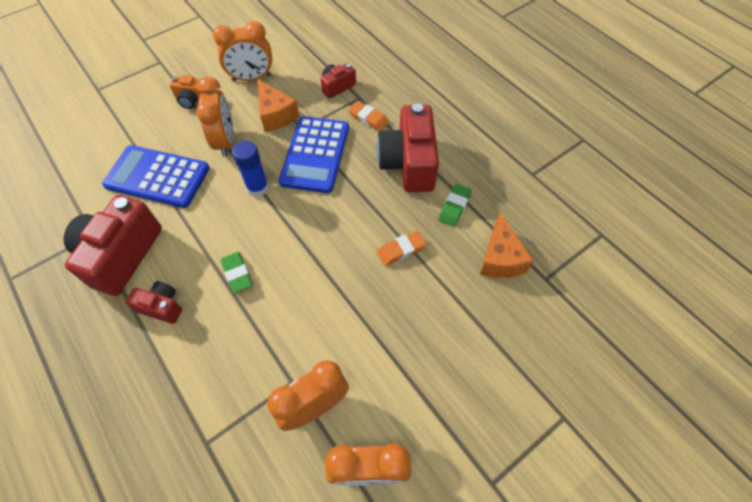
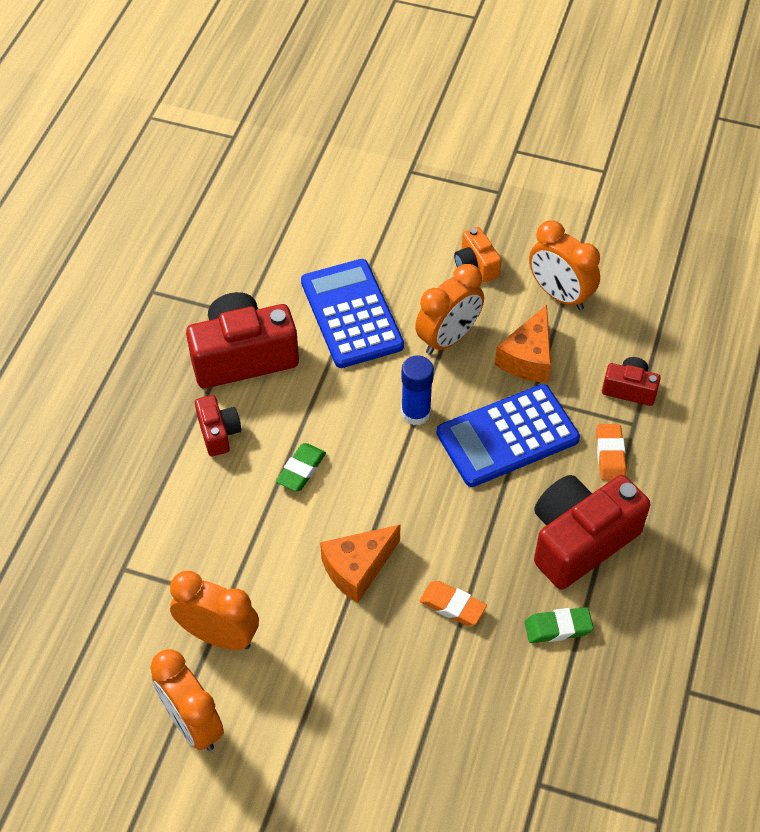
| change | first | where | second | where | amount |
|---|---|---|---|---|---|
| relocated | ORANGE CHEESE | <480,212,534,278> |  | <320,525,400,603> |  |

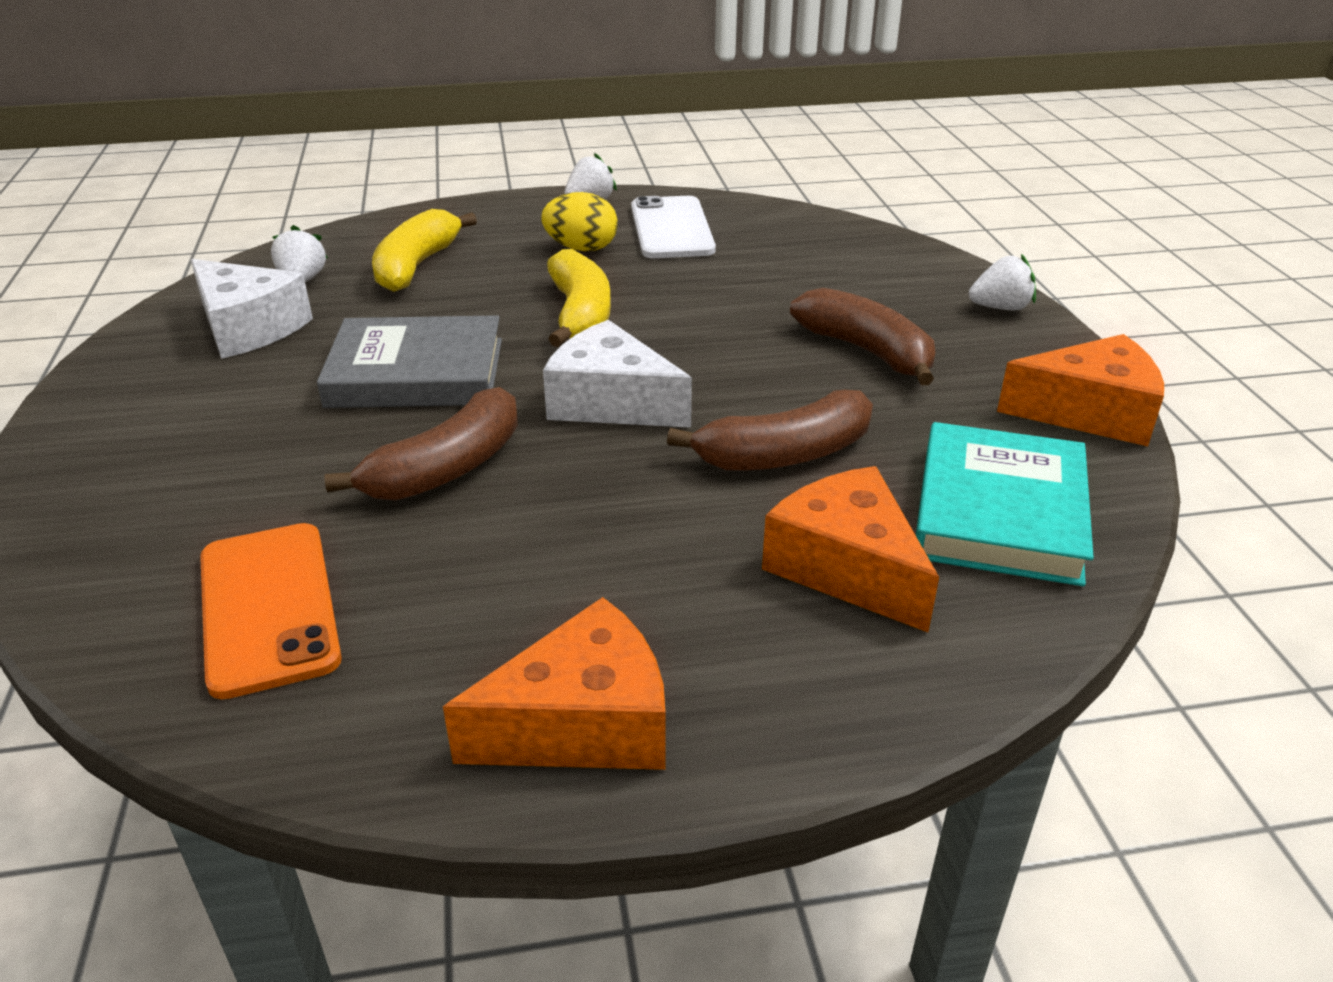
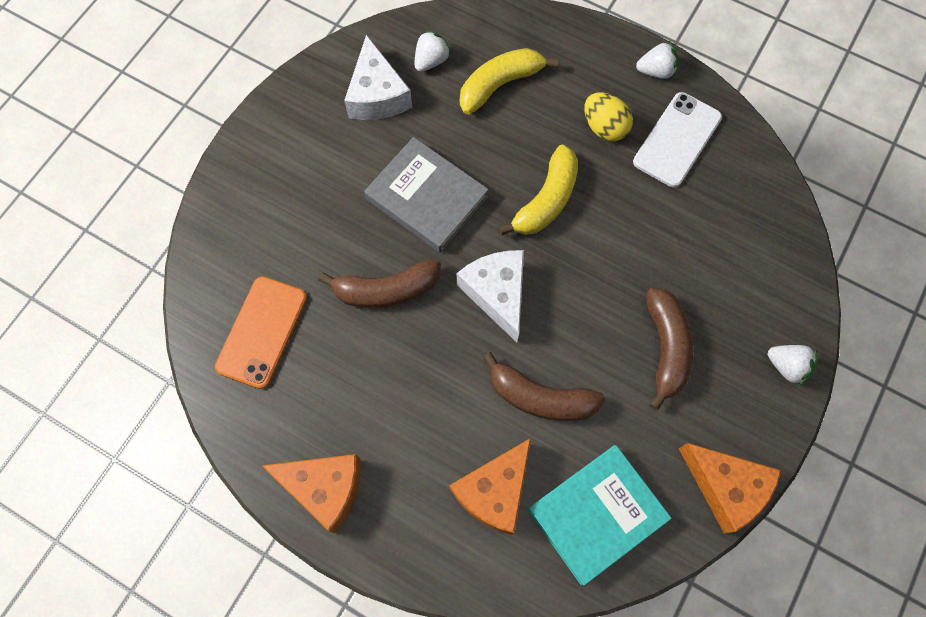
| change | first | where | second | where | amount |
|---|---|---|---|---|---|
| spun | ORANGE CHEESE | <762,466,939,632> |  | <449,438,531,535> | 150 degrees counterclockwise |

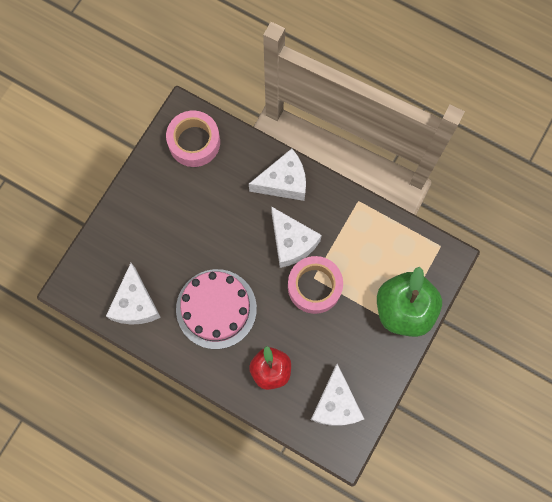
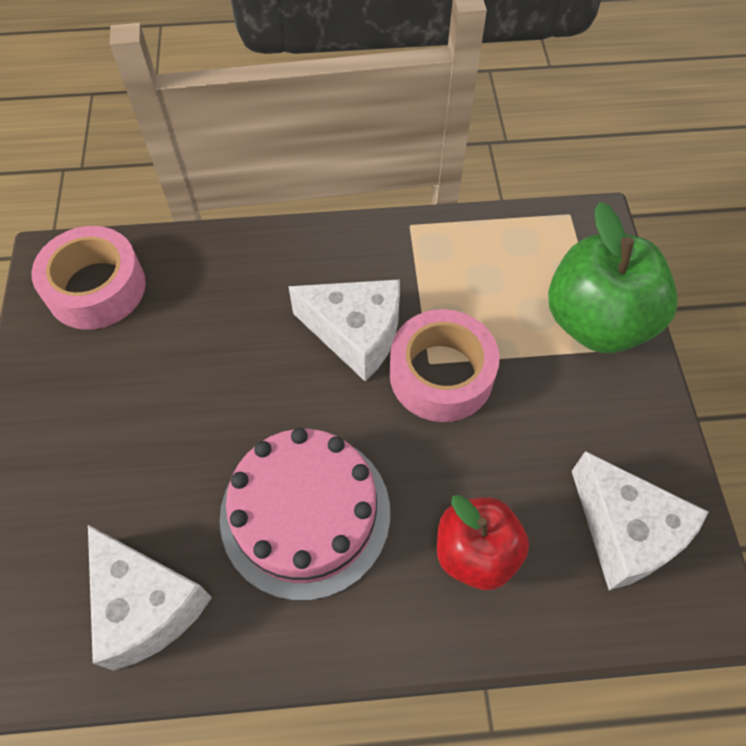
| change | first | where | second | where | amount |
|---|---|---|---|---|---|
| missing | WHITE CHEESE | <249,149,306,201> |  |  |  |

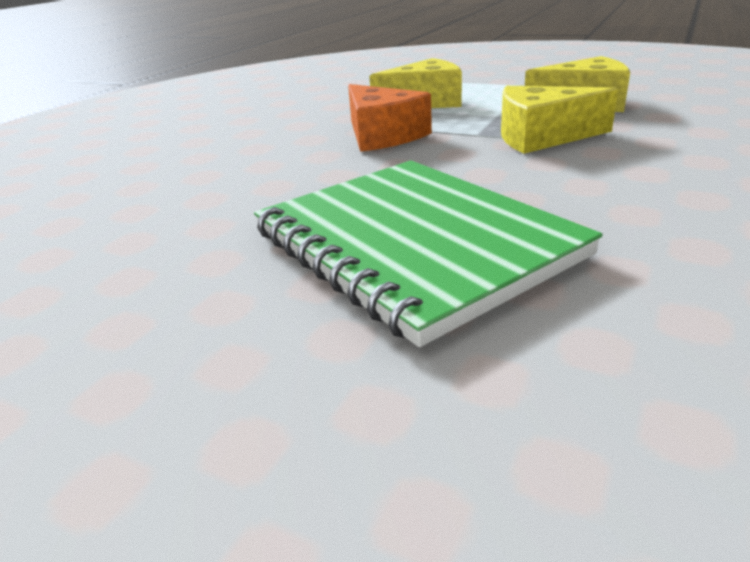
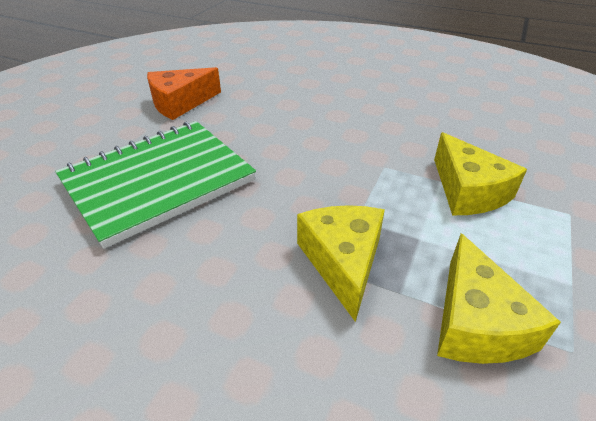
| change | first | where | second | where | amount |
|---|---|---|---|---|---|
| relocated | ORANGE CHEESE | <348,84,432,152> |  | <147,67,221,120> |  |

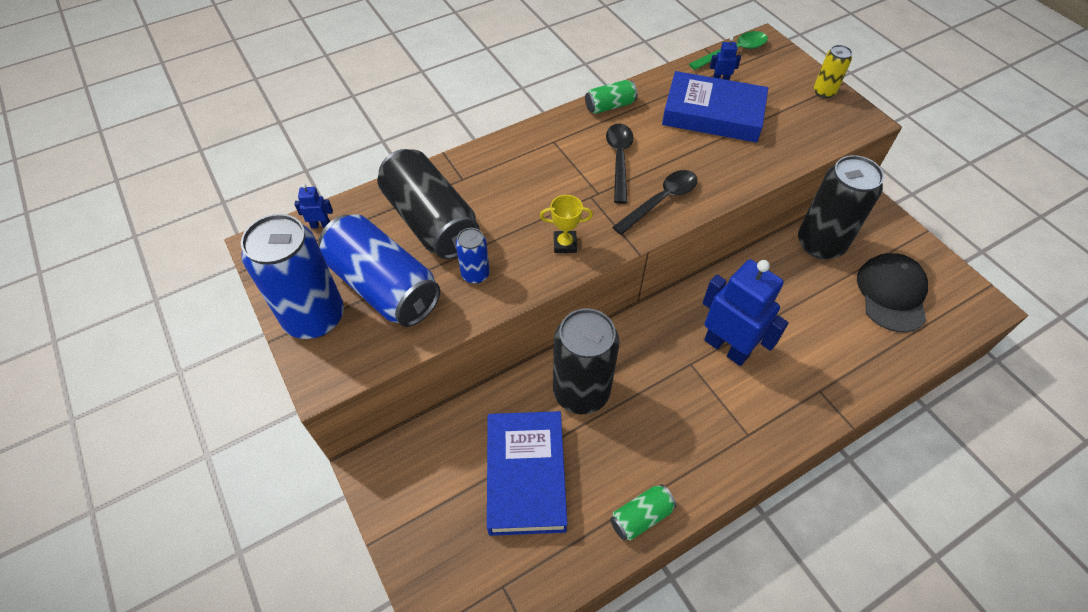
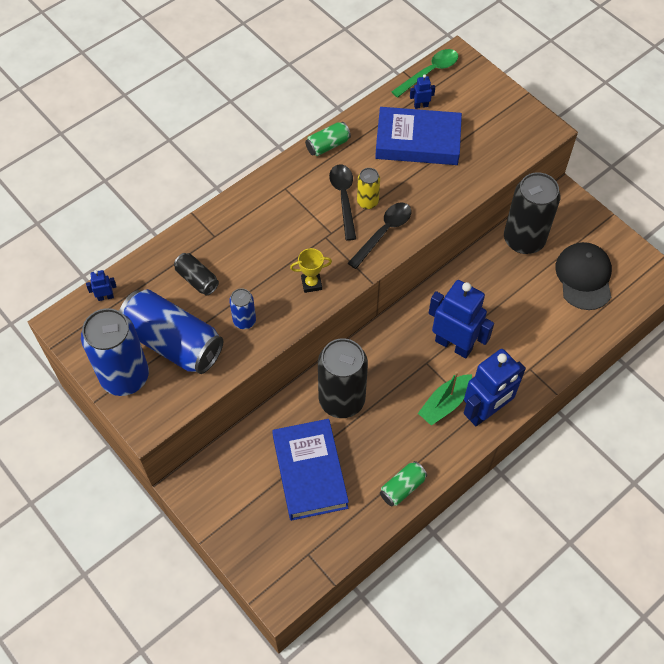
| change | first | where | second | where | amount |
|---|---|---|---|---|---|
| size | BLACK CAN | <378,149,480,259> |  | <174,253,219,295> | x0.48 |
| relocated | YELLOW CAN | <814,45,852,98> |  | <357,168,380,209> |  |
| appeared |  |  | GREEN BOAT | <418,371,472,425> |  |
| appeared |  |  | BLUE ROBOT | <464,349,526,426> |  |

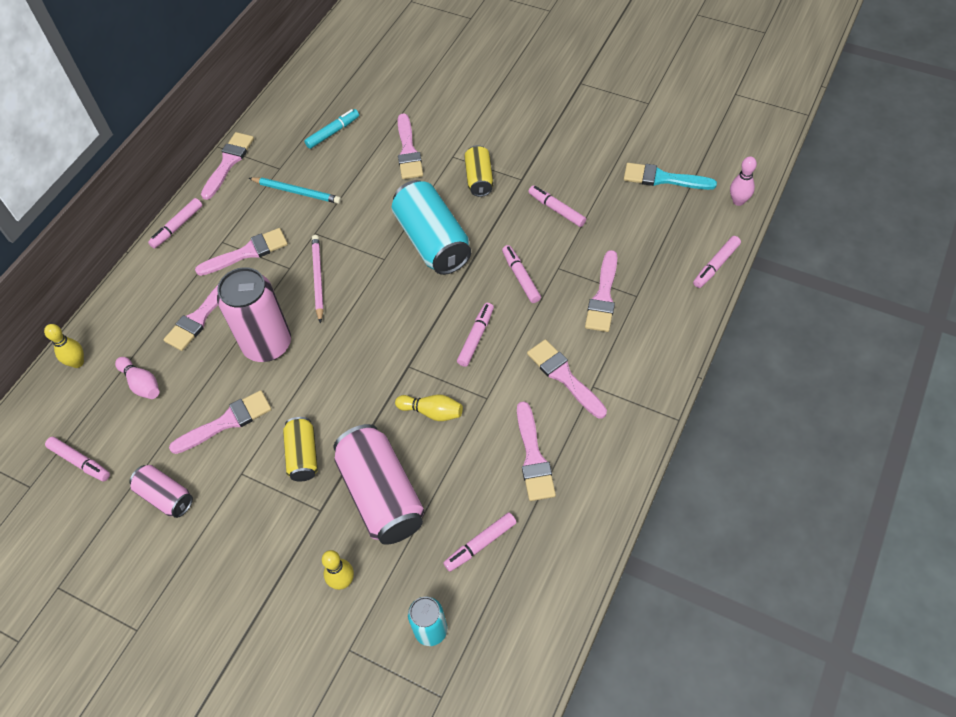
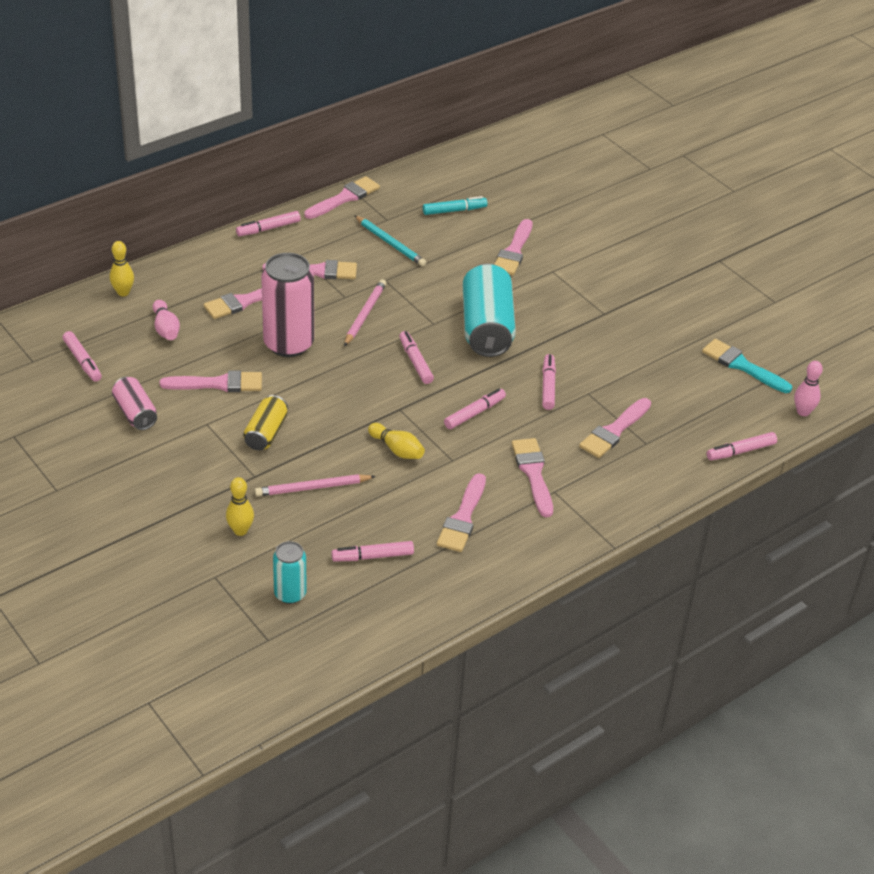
| change | first | where | second | where | amount |
|---|---|---|---|---|---|
| exchanged | PINK CAN | <334,424,424,545> | PINK PENCIL | <255,474,376,496> |  |
| relocated | PINK MARKER | <529,185,586,227> |  | <399,331,434,384> |  |
| missing | YELLOW CAN | <464,145,494,197> |  |  |  |

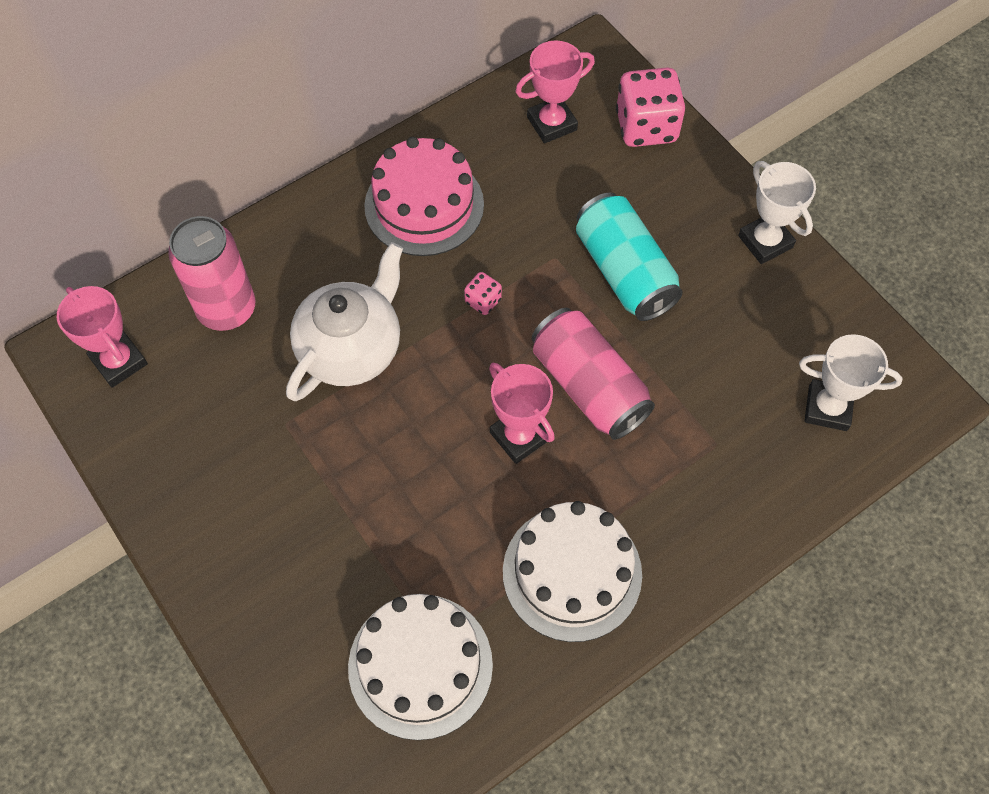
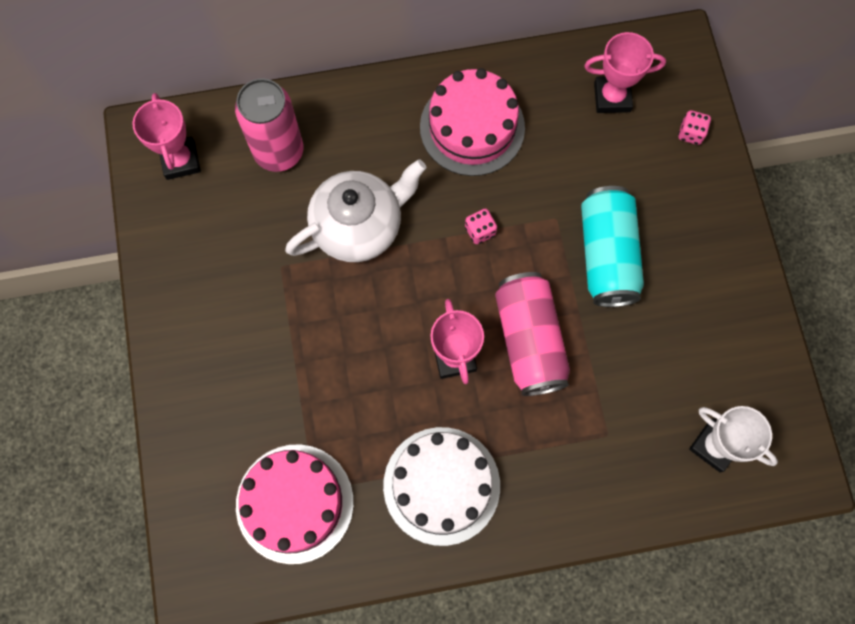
| change | first | where | second | where | amount |
|---|---|---|---|---|---|
| colour | WHITE CAKE | <348,594,493,740> | PINK CAKE | <236,444,354,564> |  |
| size | PINK DICE | <616,67,685,147> |  | <678,110,711,145> | x0.47 |
| missing | WHITE TROPHY | <738,161,816,264> |  |  |  |

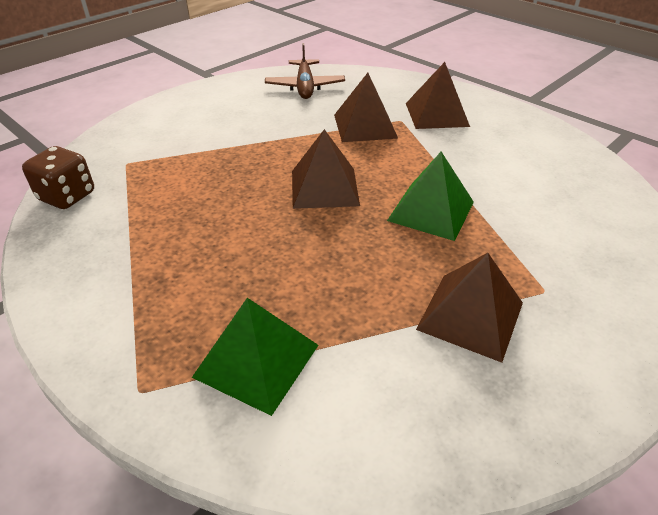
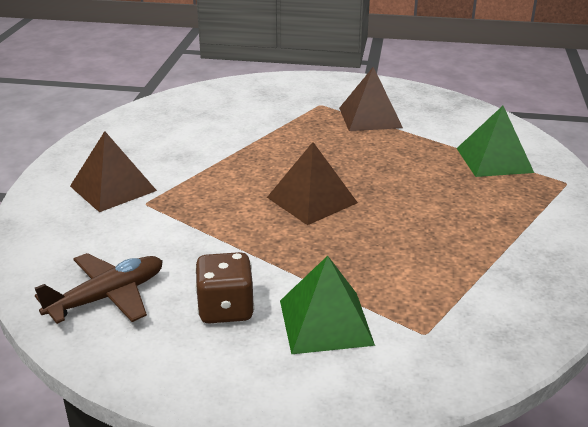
| change | first | where | second | where | amount |
|---|---|---|---|---|---|
| relocated | BROWN DICE | <22,146,94,209> |  | <195,252,255,323> |  |
| relocated | GREEN PYRAMID | <387,152,474,241> |  | <280,256,375,354> |  |
| missing | BROWN PYRAMID | <334,73,398,142> |  |  |  |

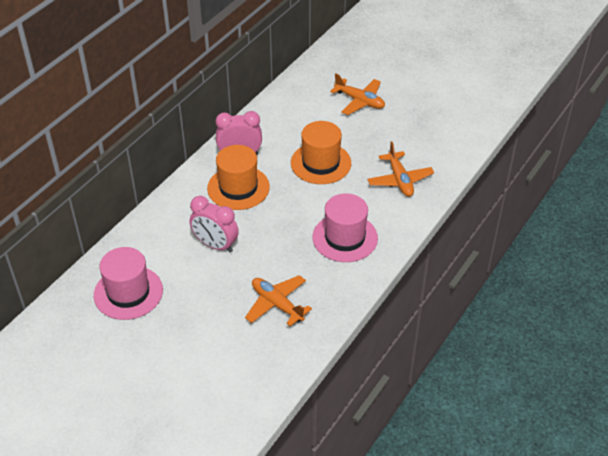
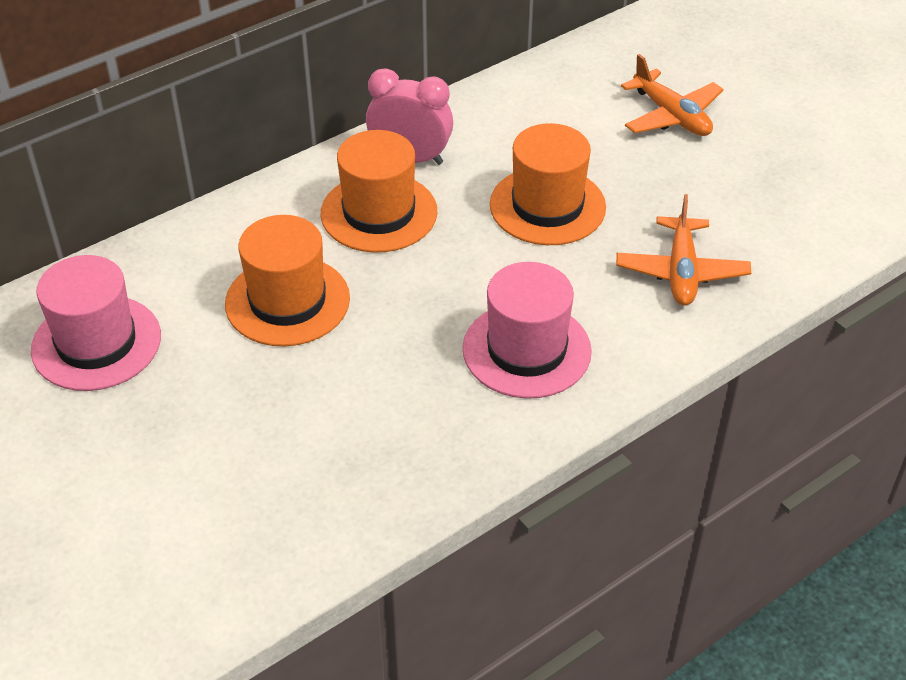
| change | first | where | second | where | amount |
|---|---|---|---|---|---|
| exchanged | PINK CLOCK | <189,196,239,252> | ORANGE HAT | <225,215,350,347> |  |
| missing | ORANGE PLANE | <245,275,312,326> |  |  |  |

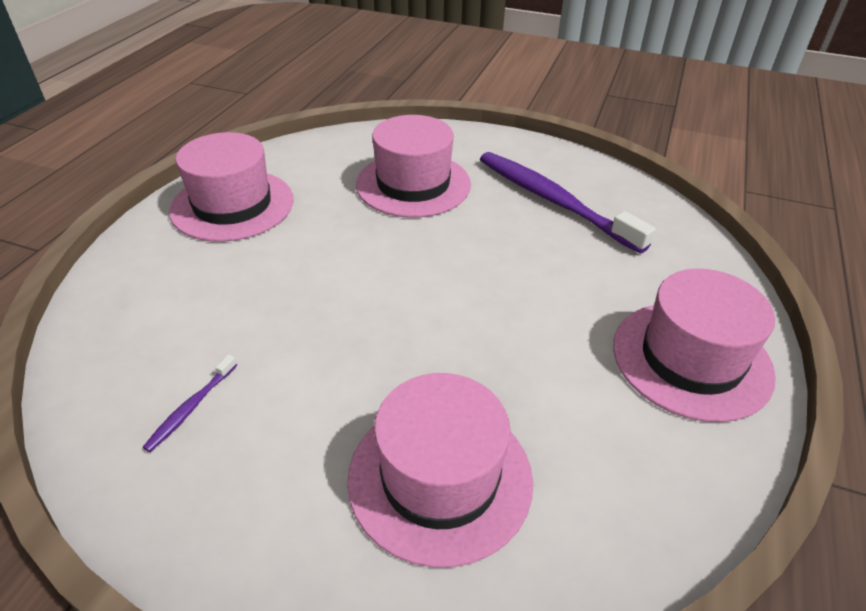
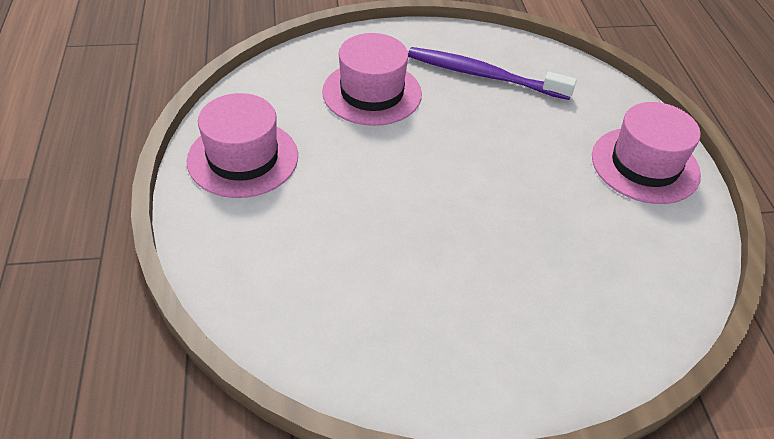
| change | first | where | second | where | amount |
|---|---|---|---|---|---|
| missing | PURPLE TOOTHBRUSH | <143,354,237,452> |  |  |  |
| missing | PINK HAT | <347,373,533,568> |  |  |  |

